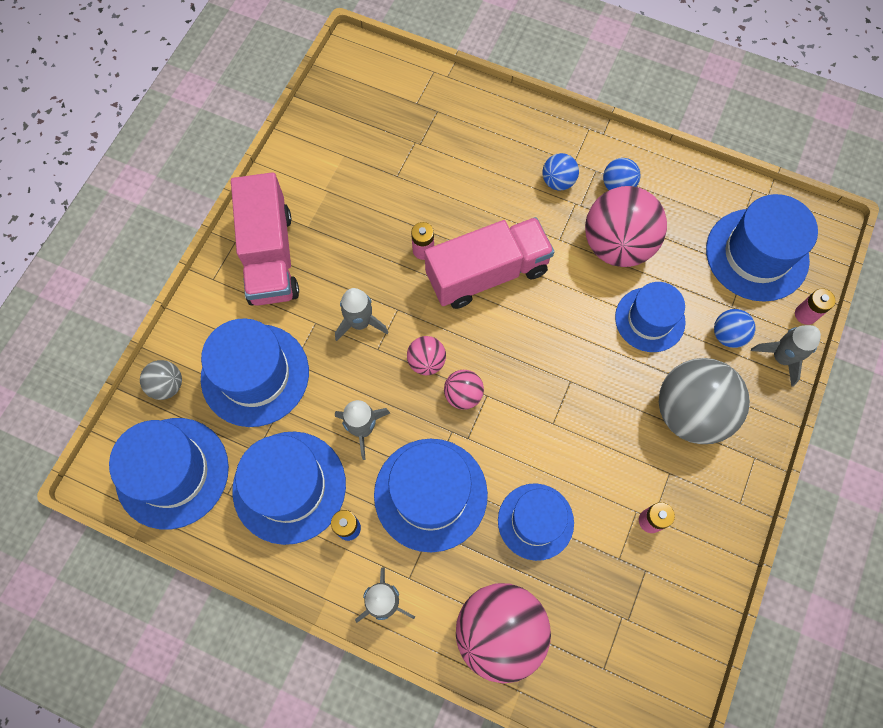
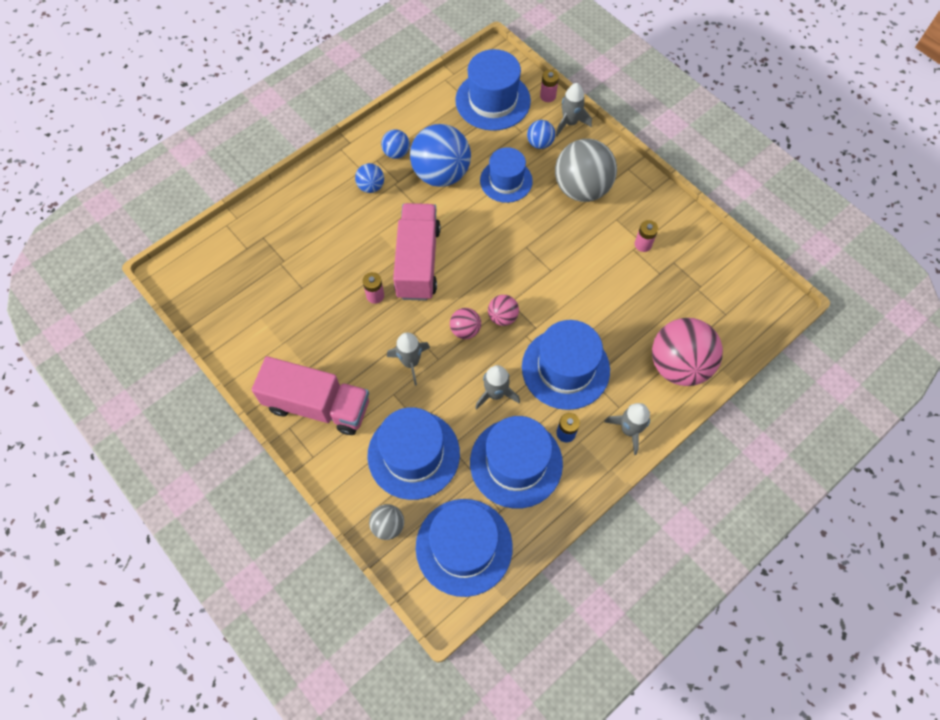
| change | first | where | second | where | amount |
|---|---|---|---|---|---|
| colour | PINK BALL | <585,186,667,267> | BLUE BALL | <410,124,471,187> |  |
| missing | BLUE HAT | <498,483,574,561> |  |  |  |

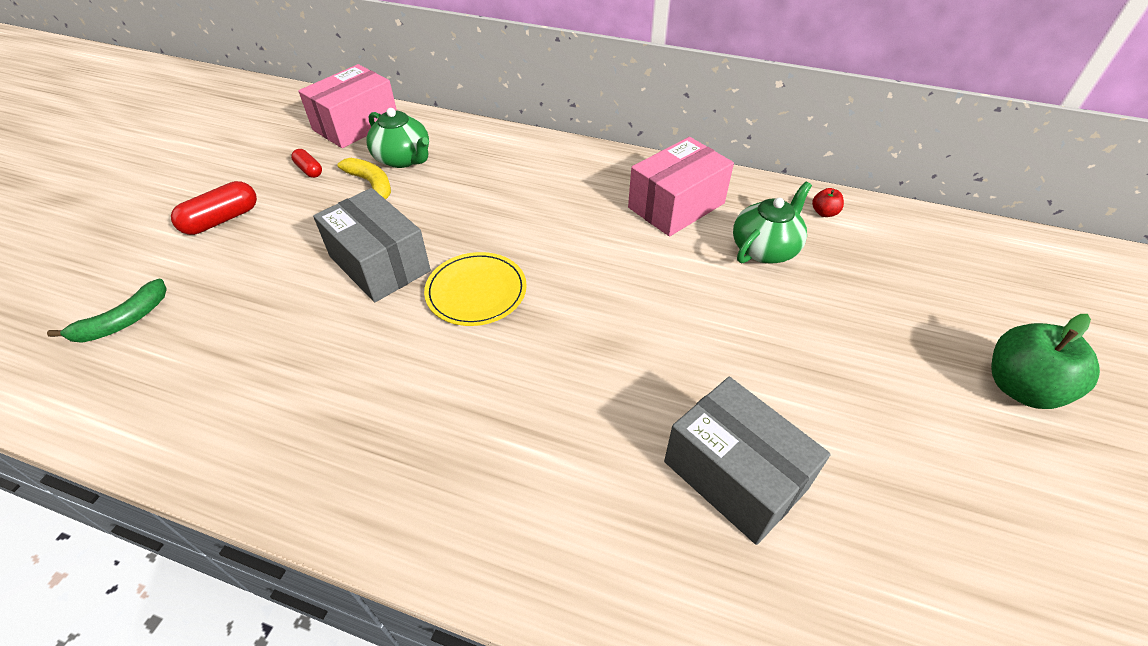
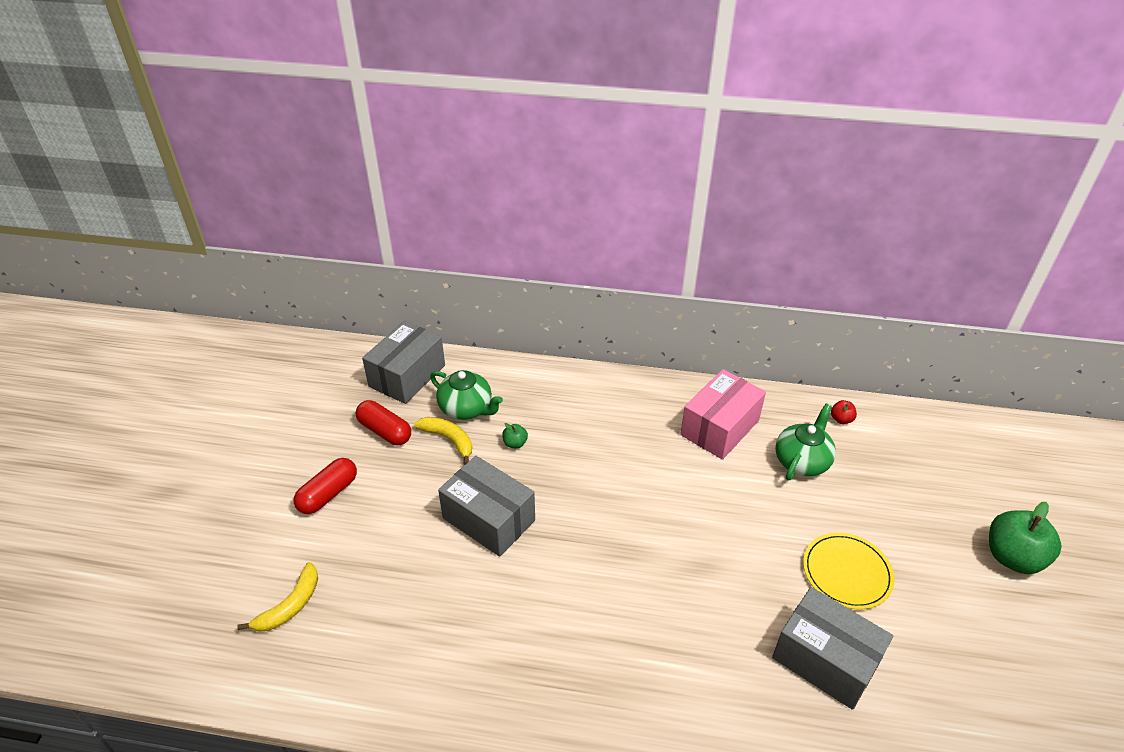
| change | first | where | second | where | amount |
|---|---|---|---|---|---|
| colour | GREEN BANANA | <47,279,167,343> | YELLOW BANANA | <237,562,318,632> |  |
| size | RED CAPSULE | <291,149,322,178> |  | <356,400,411,445> | x1.69 |
| colour | PINK BOX | <298,64,397,148> | GREY BOX | <362,321,445,404> |  |
| appeared |  |  | GREEN APPLE | <502,423,528,448> |  |
| relocated | YELLOW PLATE | <424,252,527,326> |  | <803,533,895,609> |  |

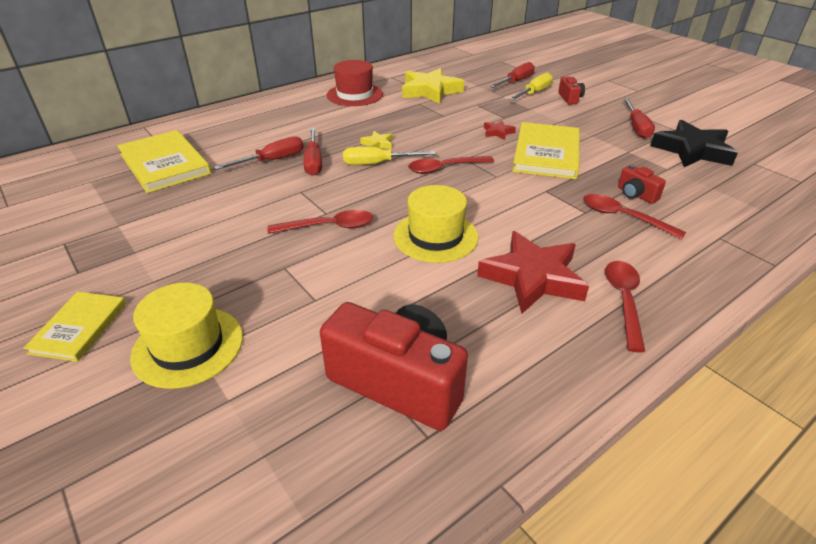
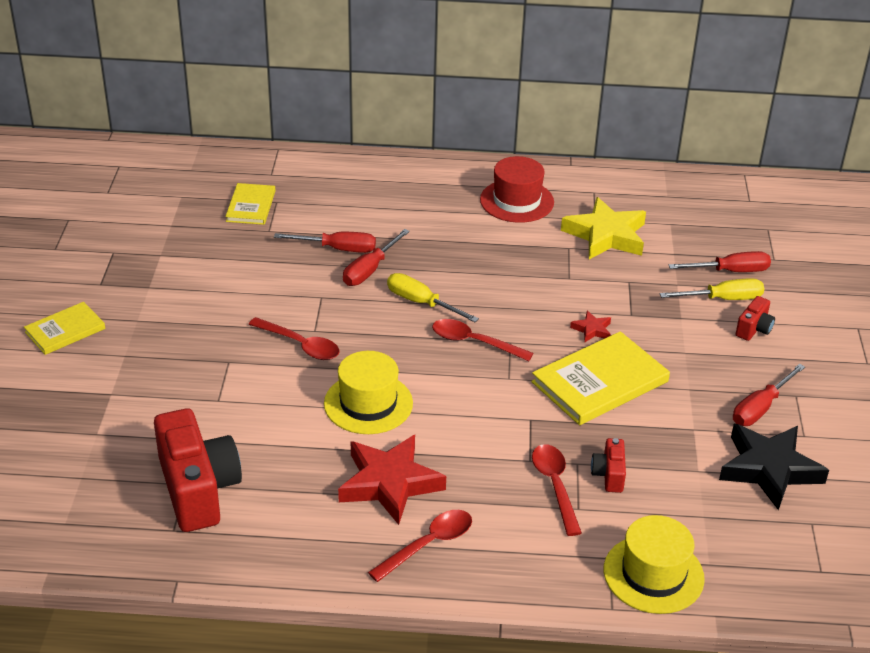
| change | first | where | second | where | amount |
|---|---|---|---|---|---|
| size | YELLOW BOOK | <117,130,211,193> |  | <225,183,276,225> | x0.59 |
| relocated | YELLOW HAT | <130,283,243,389> |  | <604,515,705,614> |  |
| missing | YELLOW STAR | <360,131,393,149> |  |  |  |

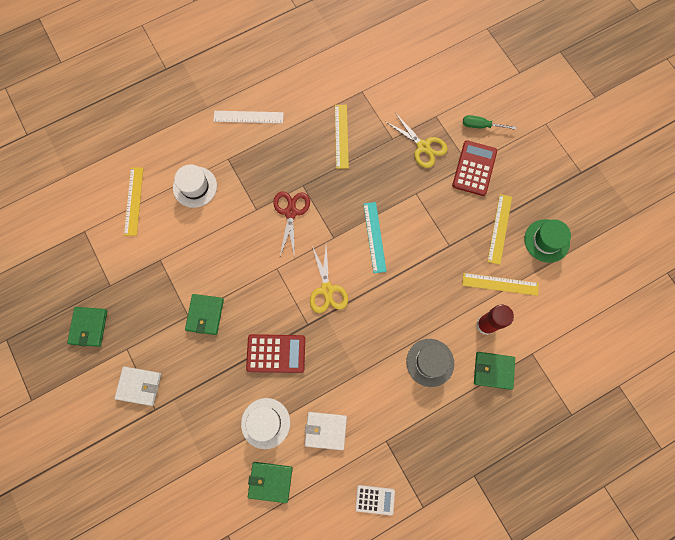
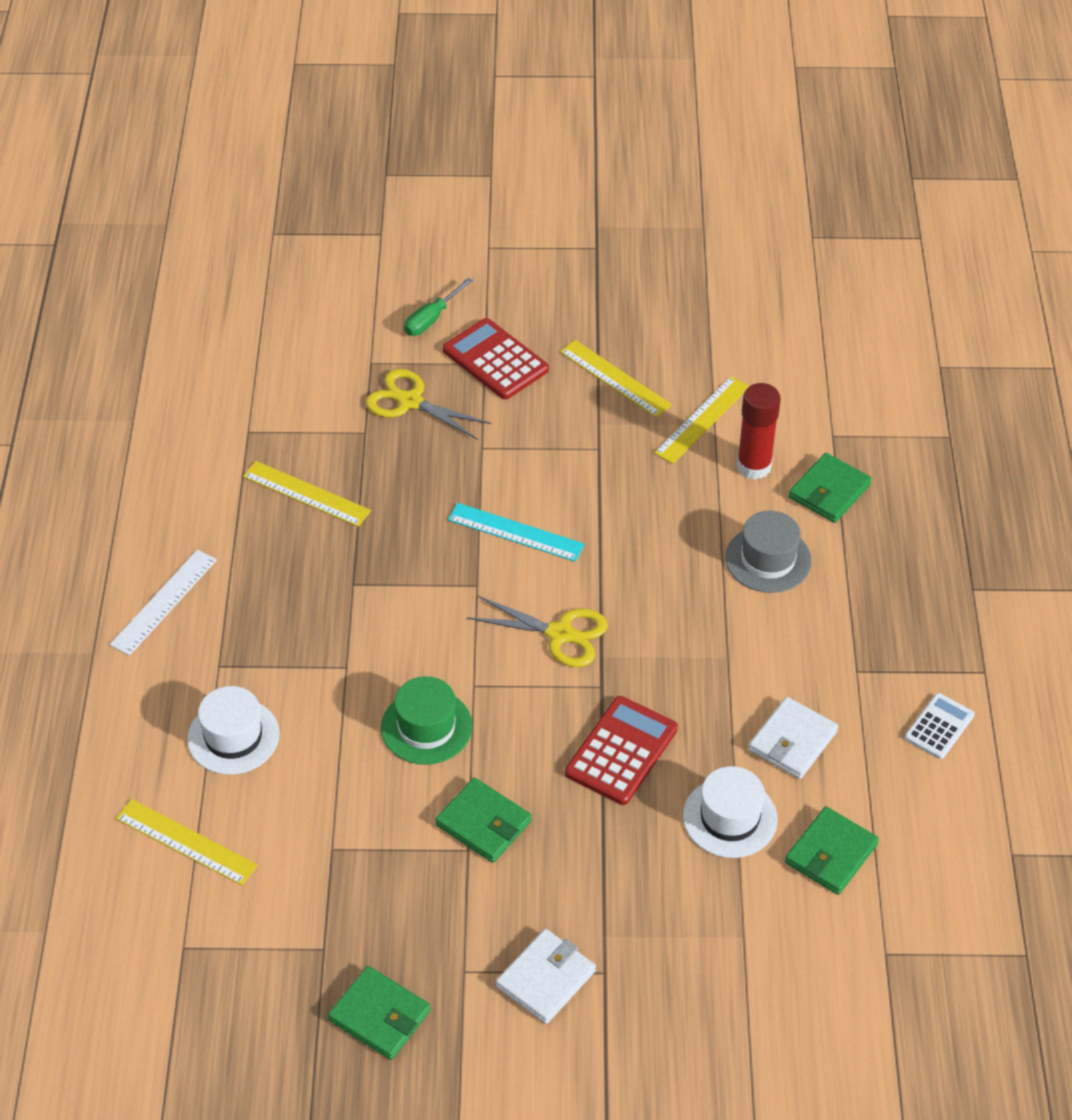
| change | first | where | second | where | amount |
|---|---|---|---|---|---|
| spun | YELLOW SCISSORS | <385,113,448,168> |  | <365,369,491,440> | 135 degrees counterclockwise |
| relocated | GREEN HAT | <524,219,571,263> |  | <381,676,472,765> |  |
| missing | RED SCISSORS | <273,192,310,258> |  |  |  |

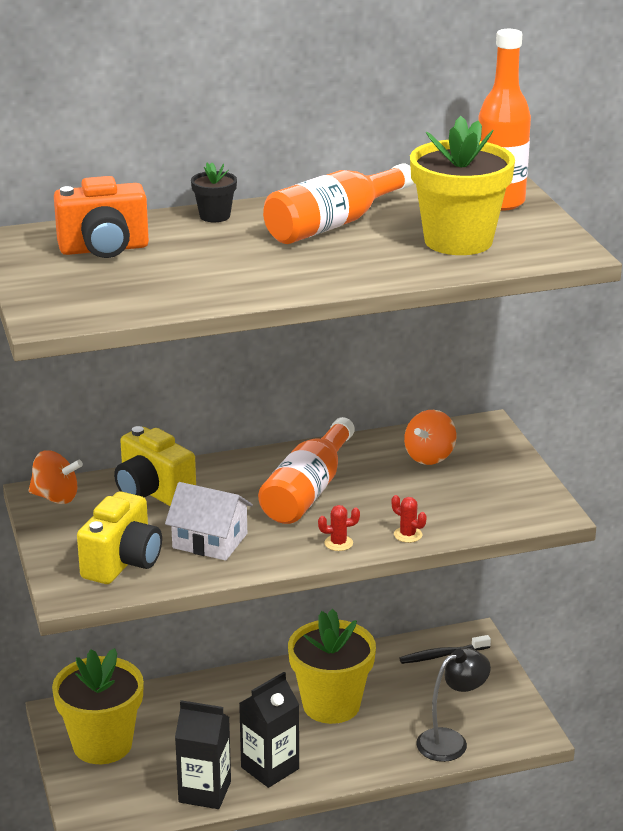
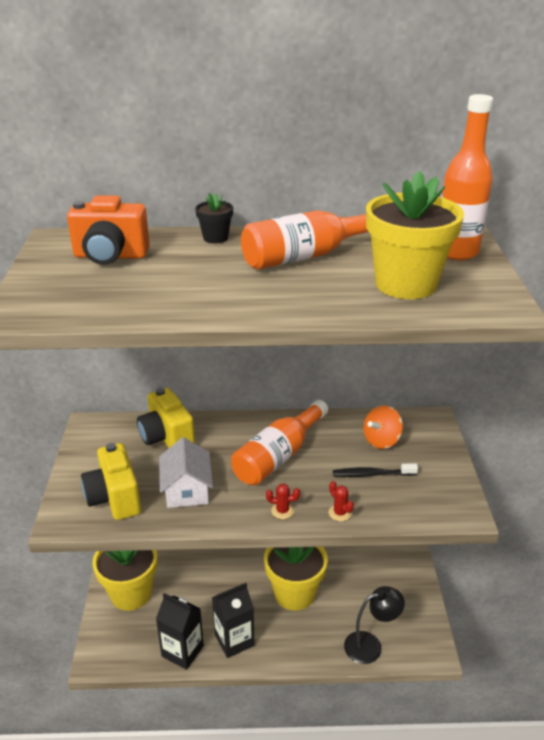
| change | first | where | second | where | amount |
|---|---|---|---|---|---|
| spun | YELLOW CAMERA | <77,491,162,584> |  | <81,443,141,520> | 120 degrees clockwise |
| spun | WHITE HOUSE | <165,482,253,561> |  | <159,437,213,508> | 45 degrees clockwise |
| relocated | BLACK TOOTHBRUSH | <399,635,491,664> |  | <333,463,418,477> |  |
| missing | ORANGE SPINNING TOP | <28,450,83,504> |  |  |  |

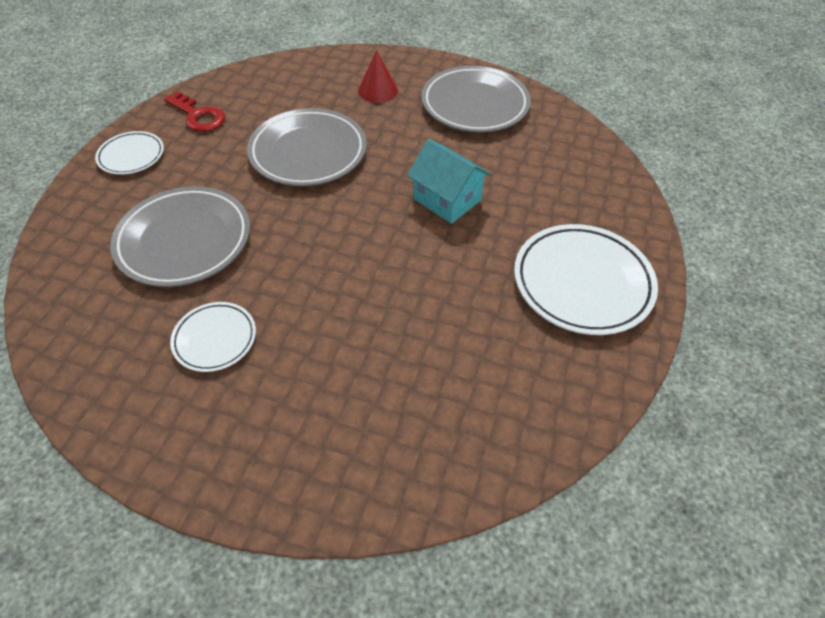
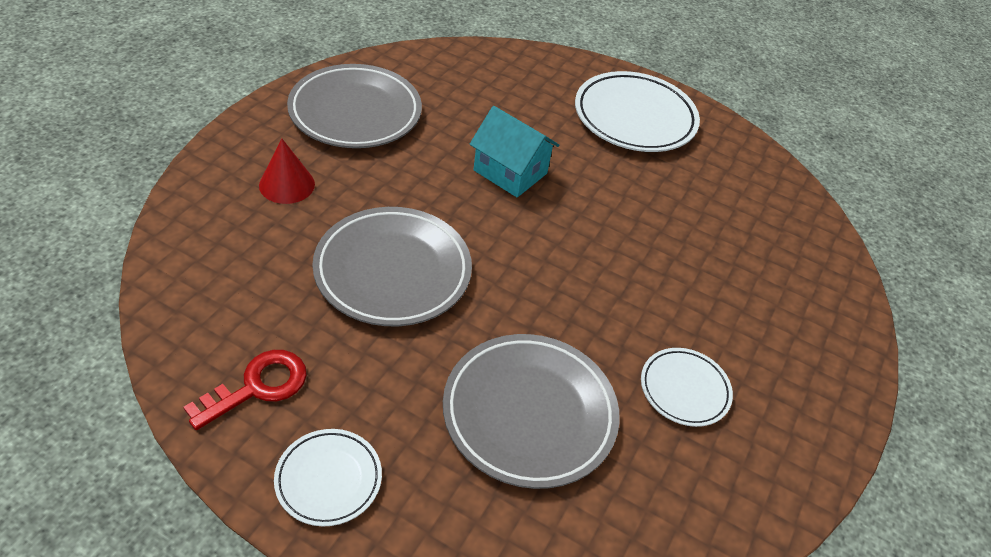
| change | first | where | second | where | amount |
|---|---|---|---|---|---|
| spun | TURQUOISE HOUSE | <407,139,491,224> |  | <470,106,559,197> | 75 degrees clockwise |

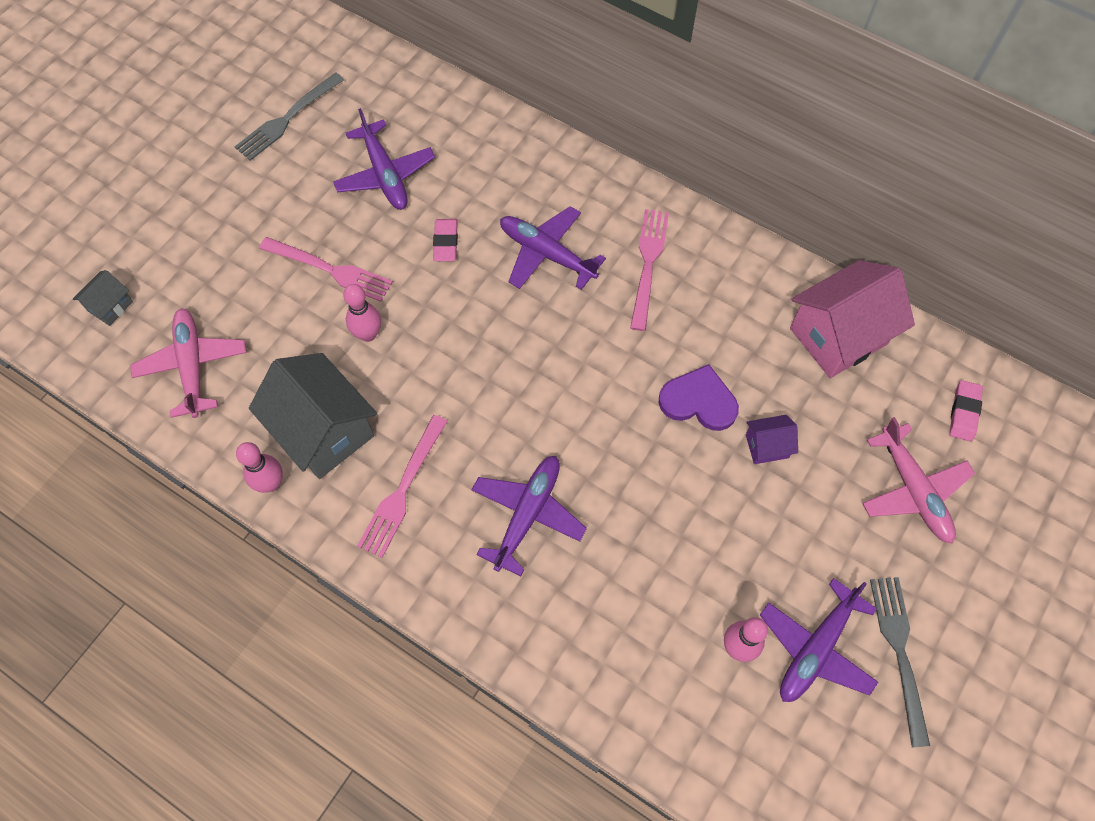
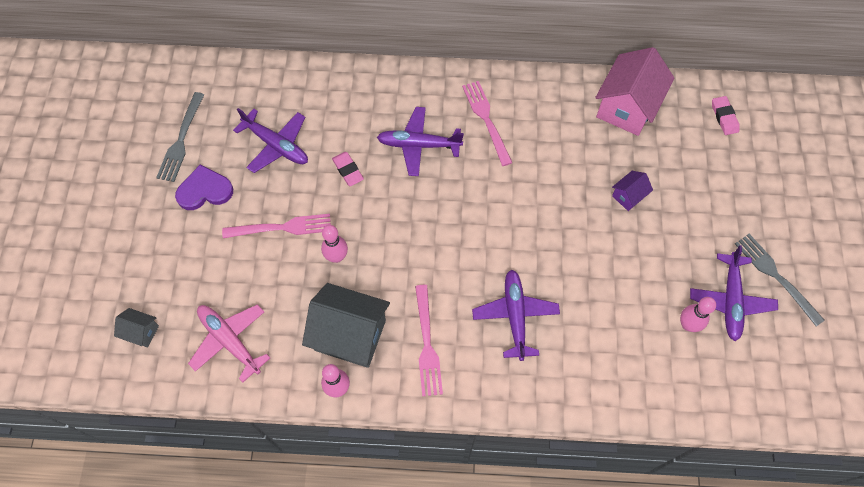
| change | first | where | second | where | amount |
|---|---|---|---|---|---|
| spun | GREY HOUSE | <73,270,133,326> |  | <114,308,159,348> | 75 degrees counterclockwise |
| relocated | PURPLE HEART | <659,364,739,431> |  | <175,165,233,210> |  |
| missing | PINK PLANE | <862,417,975,543> |  |  |  |

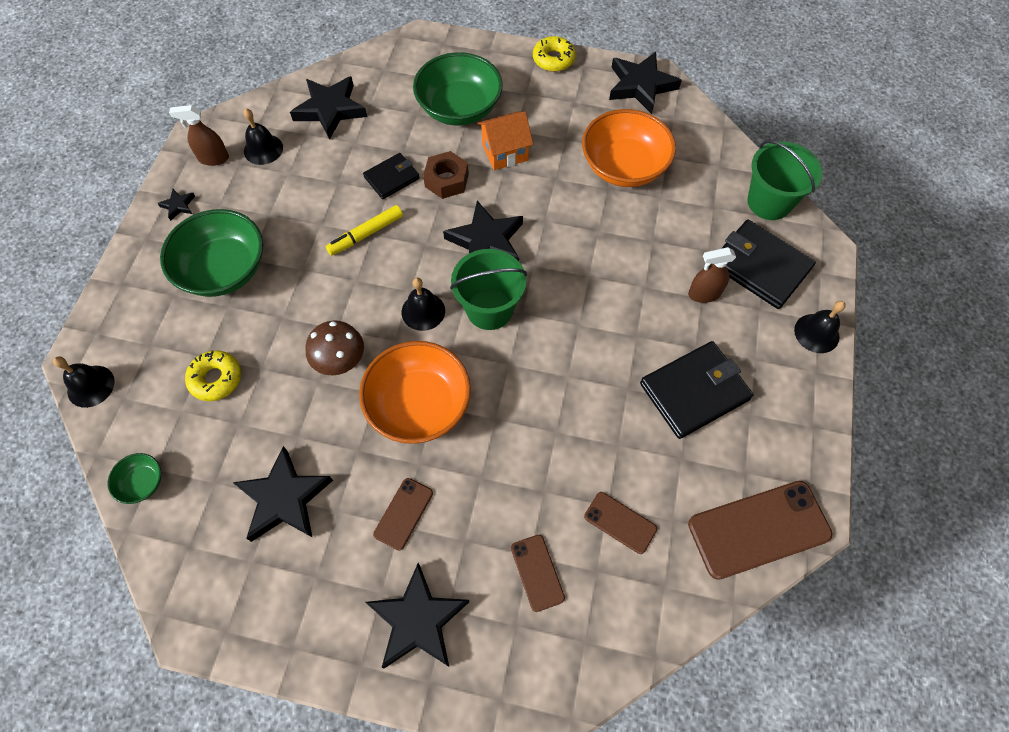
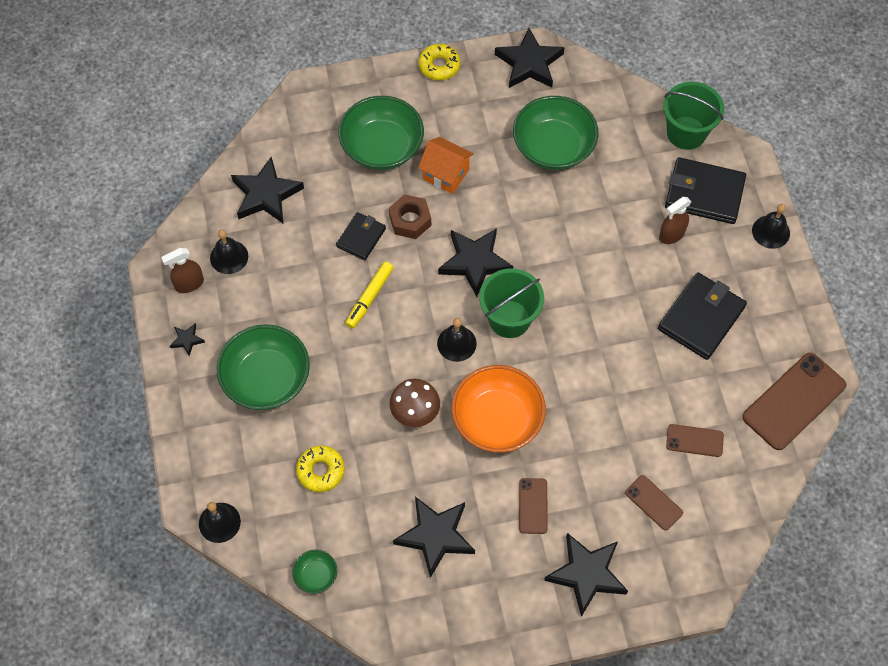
| change | first | where | second | where | amount |
|---|---|---|---|---|---|
| spun | ORANGE HOUSE | <477,111,533,170> |  | <418,137,474,194> | 75 degrees clockwise |
| colour | ORANGE BOWL | <582,109,676,187> | GREEN BOWL | <513,96,599,170> |  |

